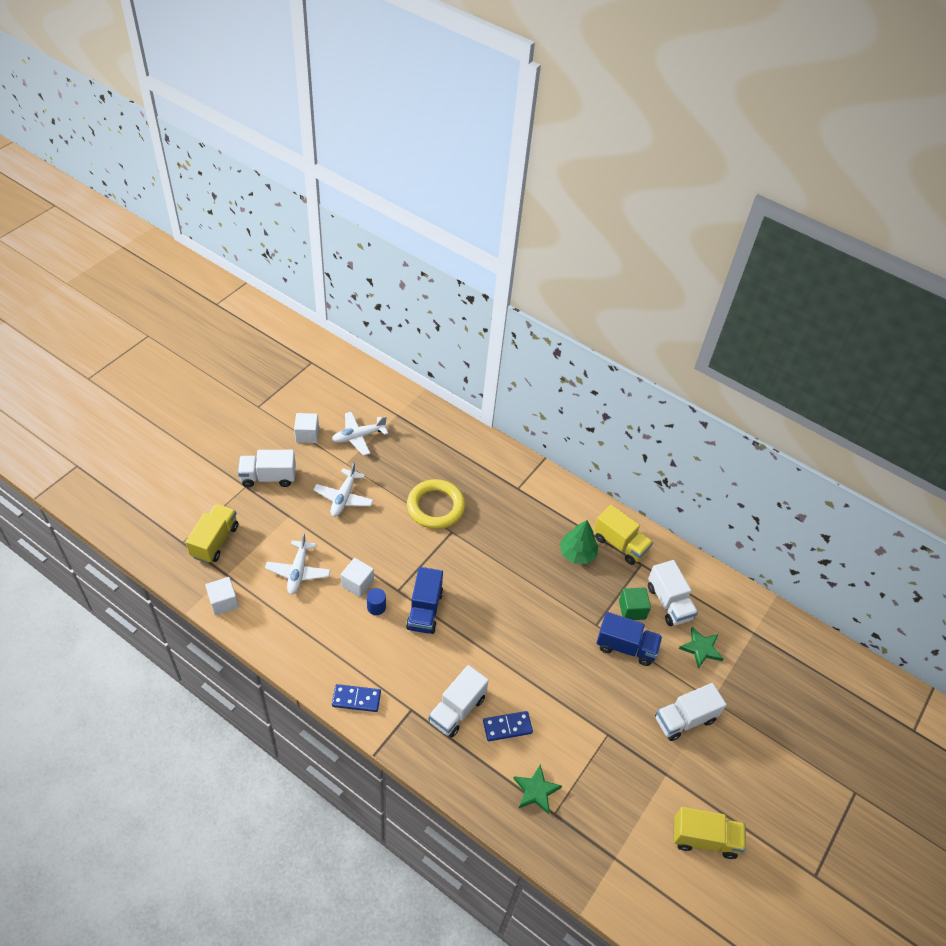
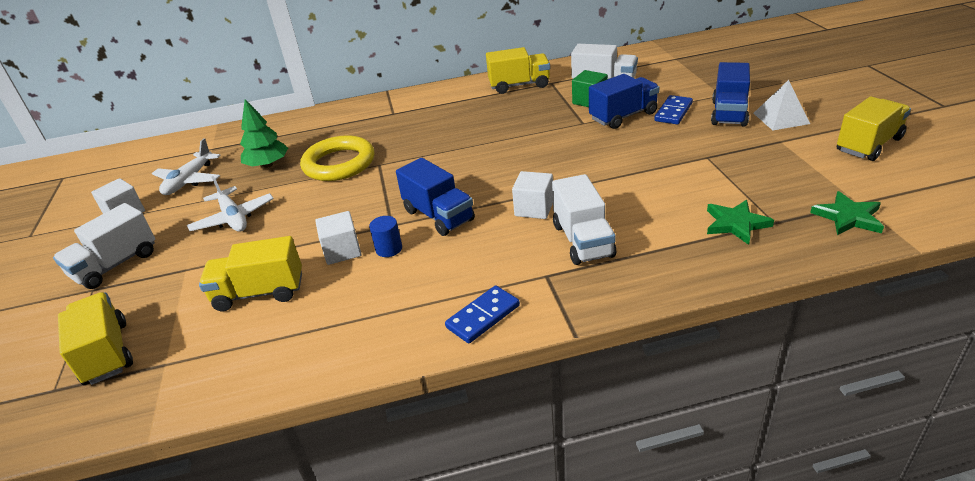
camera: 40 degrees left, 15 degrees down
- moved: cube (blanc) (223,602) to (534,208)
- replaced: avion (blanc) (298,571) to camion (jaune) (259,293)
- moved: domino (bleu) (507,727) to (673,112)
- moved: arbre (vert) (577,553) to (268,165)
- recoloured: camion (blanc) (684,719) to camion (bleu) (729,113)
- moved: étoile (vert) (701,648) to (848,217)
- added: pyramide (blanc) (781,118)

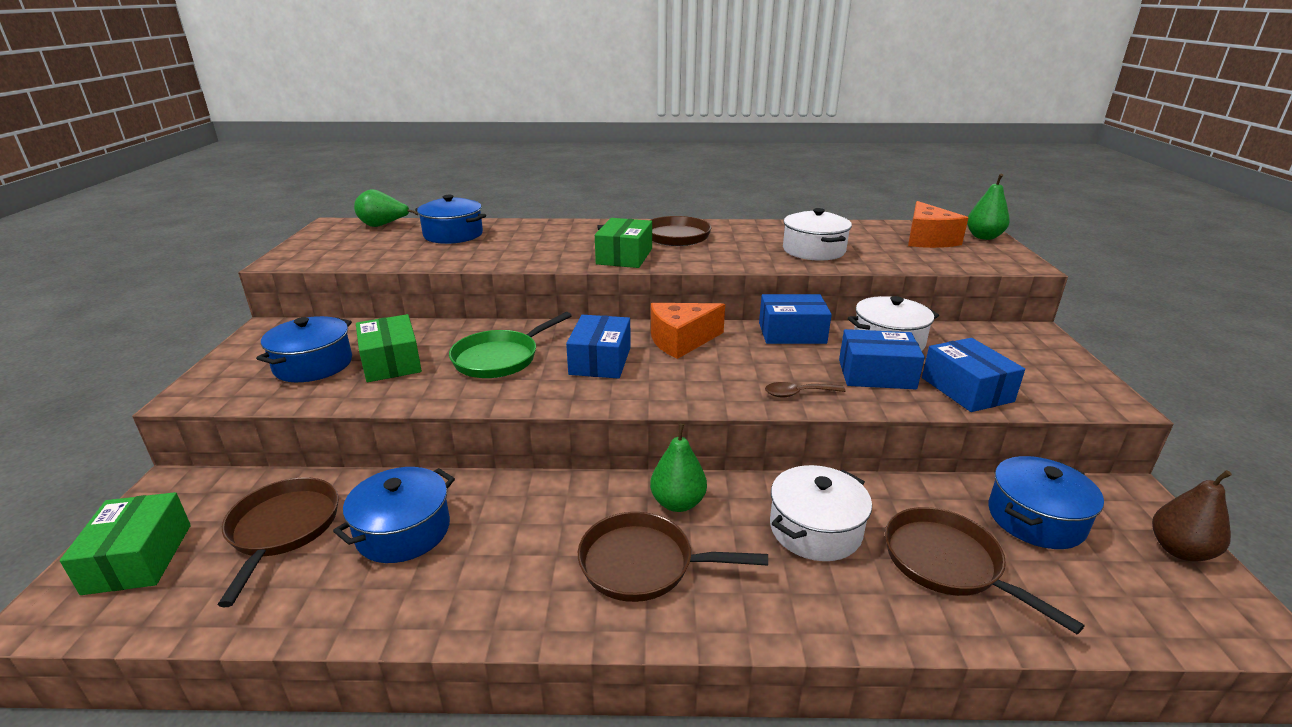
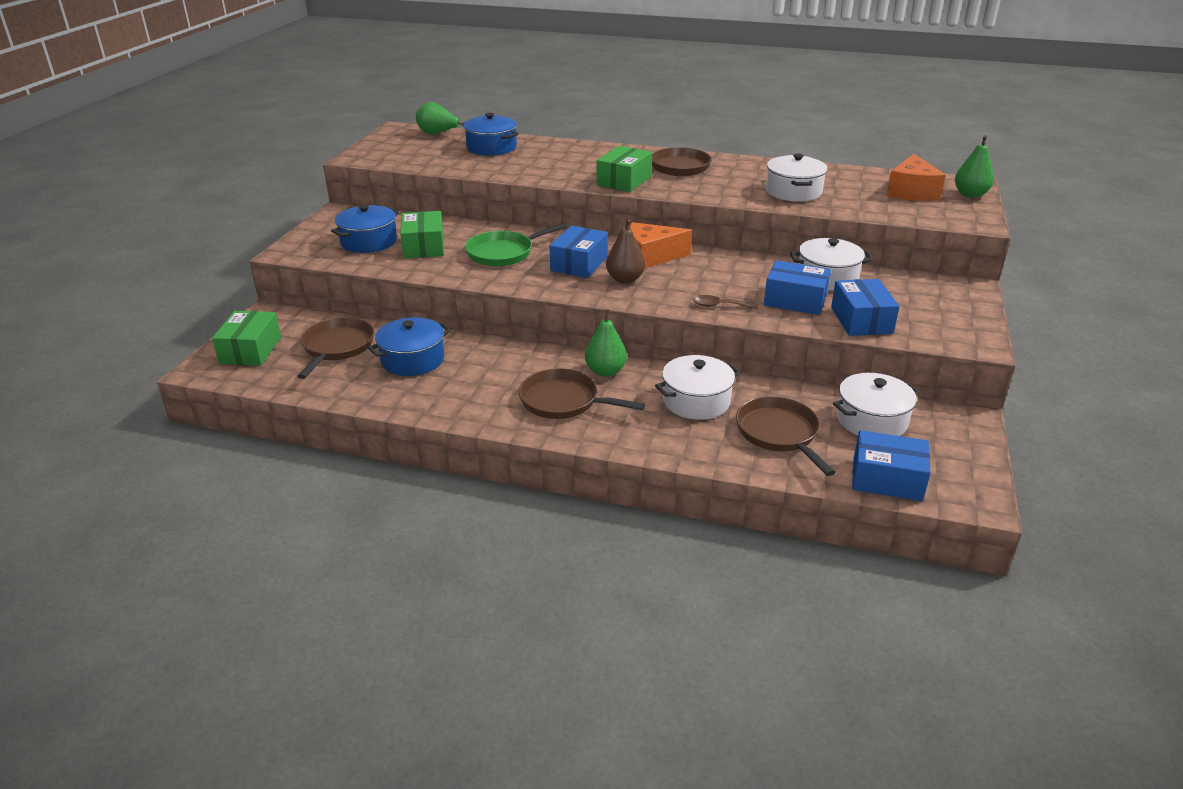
camera: 15 degrees right, 5 degrees up
- moved: boîte (bleu) (792,333) to (887,479)
- recoloured: marmite (bleu) (1035,518) to marmite (blanc) (871,420)
- moved: poire (marron) (1179,550) to (625,279)

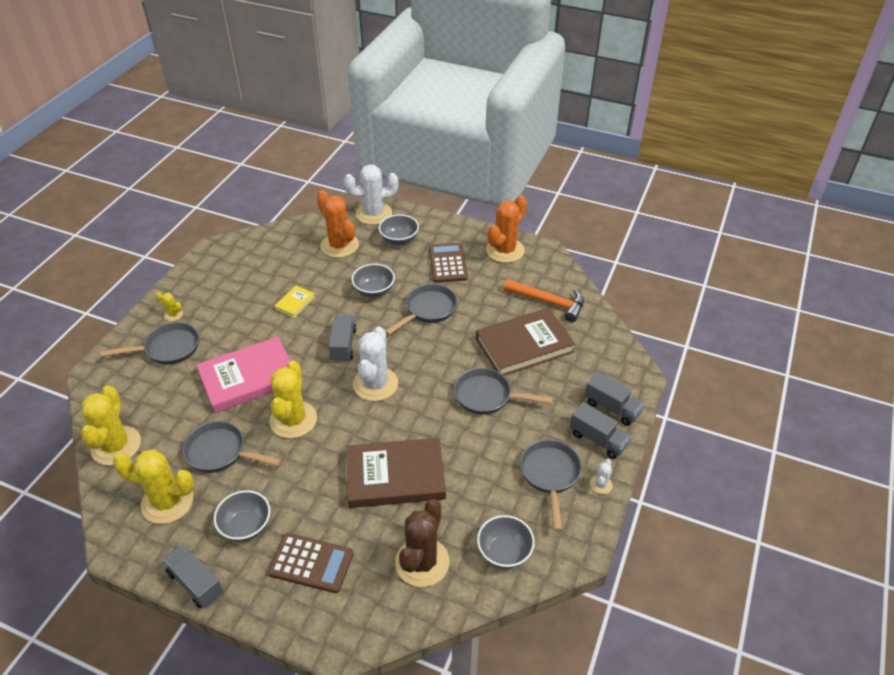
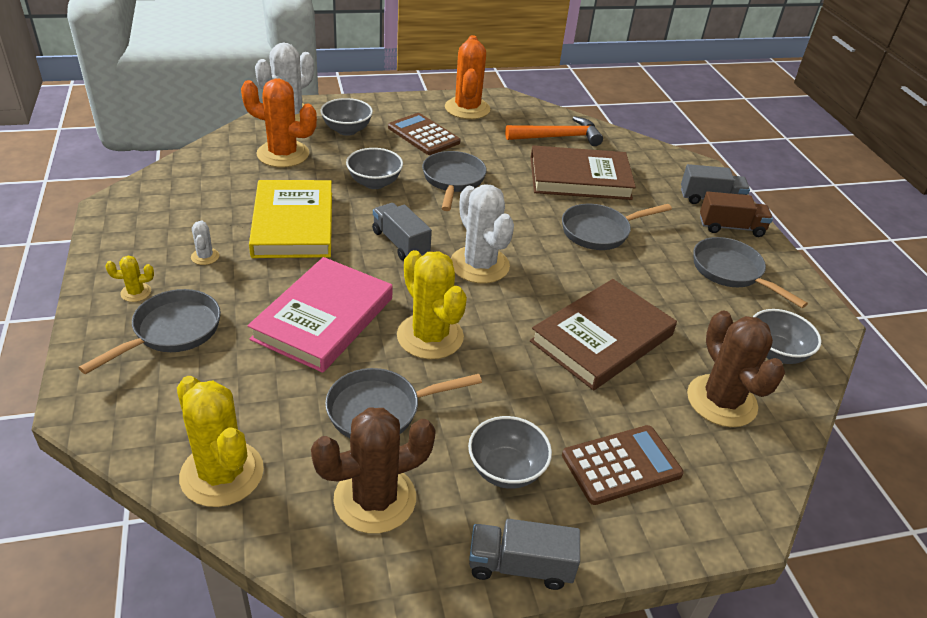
camera: 40 degrees left, 5 degrees down
- recoloured: cactus (jaune) (167,502) to cactus (marron) (375,499)
- resized: livre (jaune) (295,303) = (293,224) x2.26
- turned: livre (marron) (524,345) = (580,178) 60 degrees clockwise
- recoloured: camion (gris) (598,439) to camion (marron) (731,227)
- moved: cactus (blanc) (601,485) to (205,256)

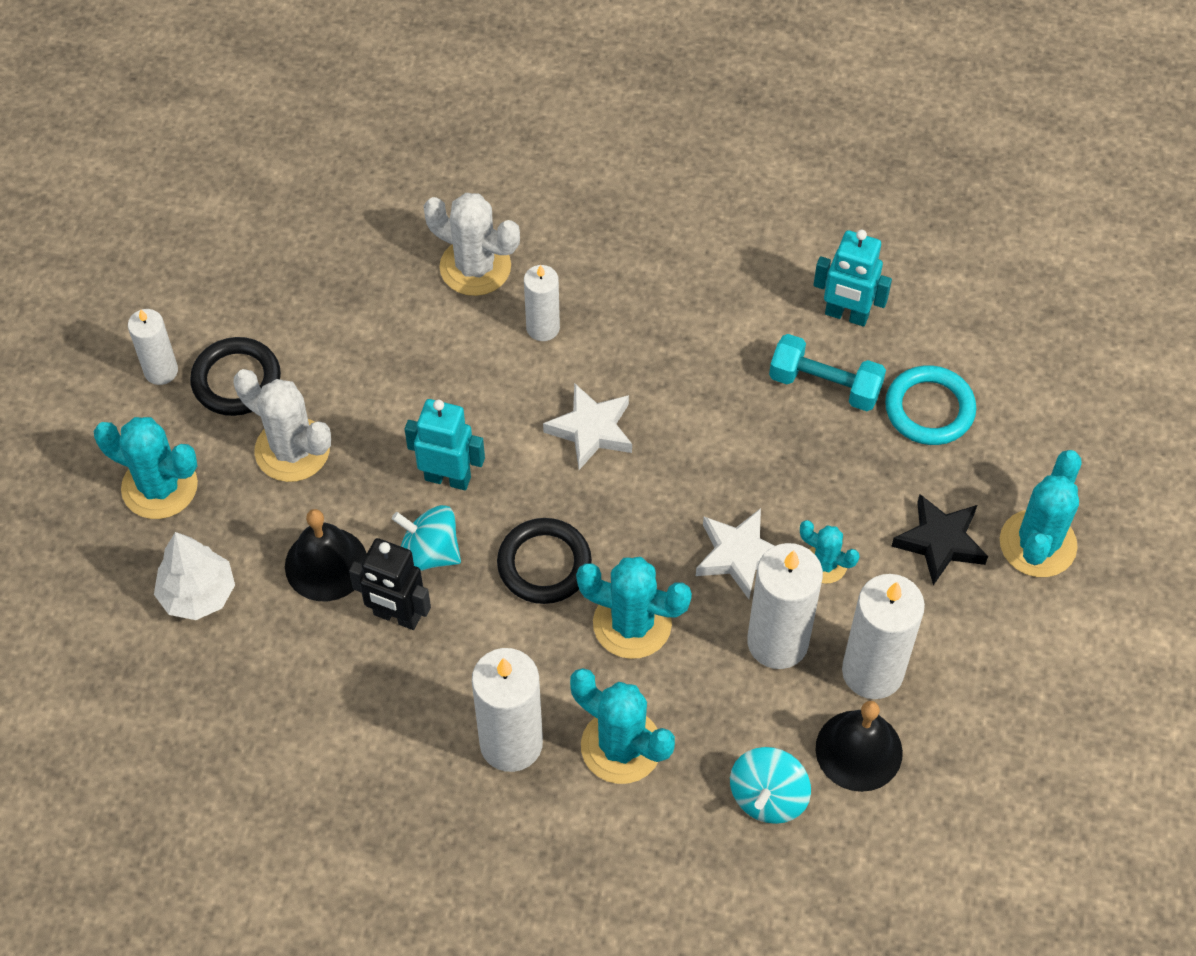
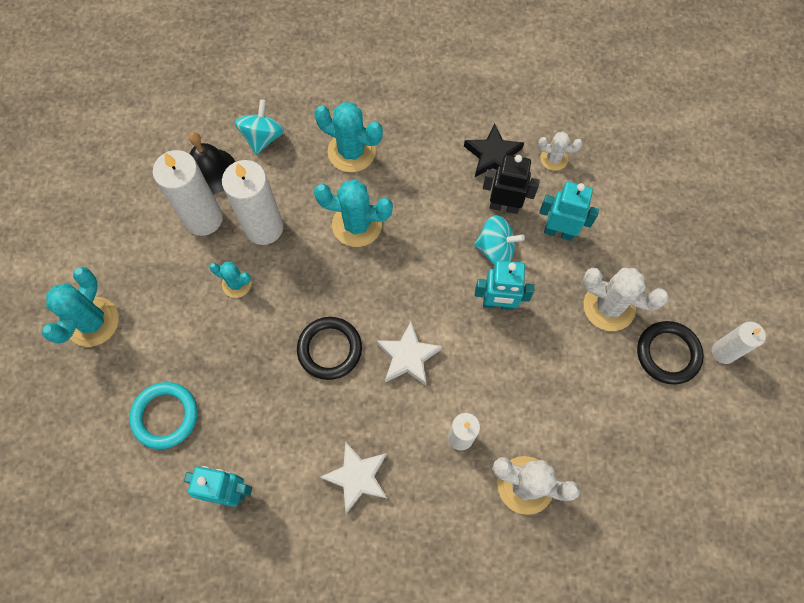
camera: 170 degrees right, 10 degrees up
- removed: cactus (turquoise) (159,487)
- removed: arbre (blanc) (198,594)
- replaced: cloche (noir) (326,564) to robot (turquoise) (559,232)
- removed: bougie (blanc) (511,743)
- moved: anneau (noir) (544,564) to (329,349)
- moved: étoile (blanc) (739,555) to (357,477)
- removed: haltère (turquoise) (825,385)
- moved: étoile (noir) (940,542) to (493,155)
- added: cactus (blanc) (554,158)

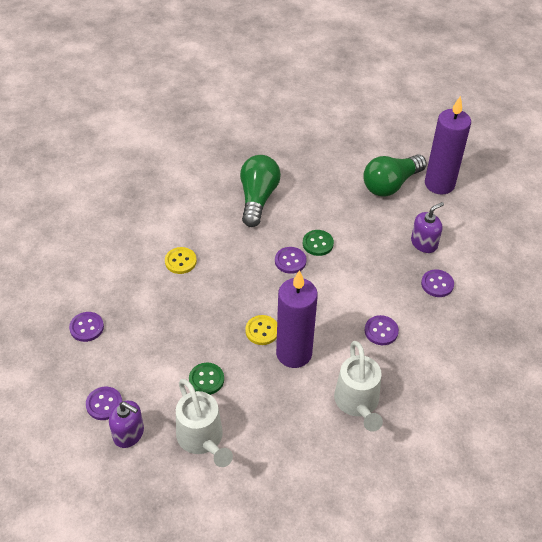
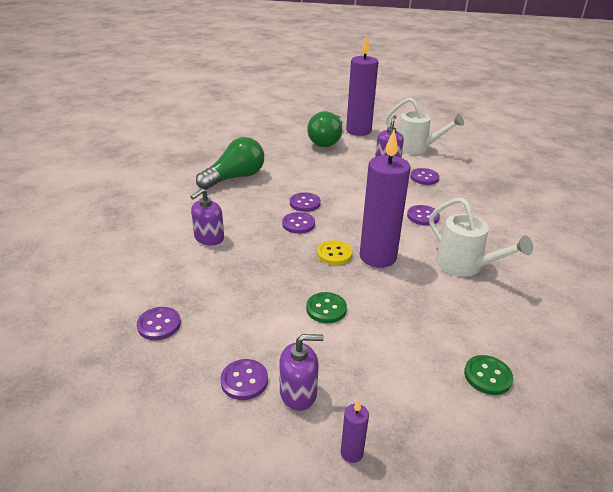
camera: 35 degrees left, 15 degrees down
- replaced: bouton (jaune) (180,261) to distributeur de savon (violet) (209,238)
- moved: arrosoir (blanc) (203,440) to (417,148)
- turned: ampoule (vert) (258,198) = (235,178) 75 degrees clockwise
- moved: bouton (vert) (318,244) to (487,376)
- added: bouton (violet) (298,224)
- added: bougie (violet) (351,453)

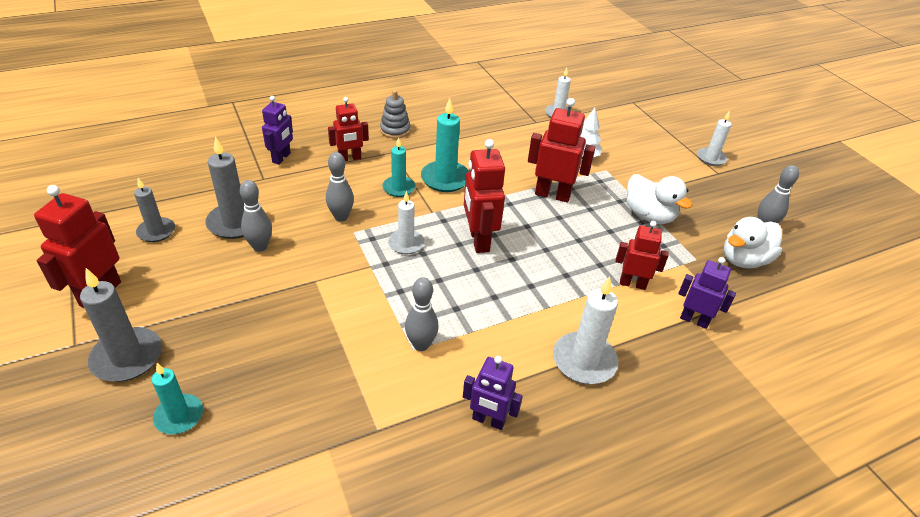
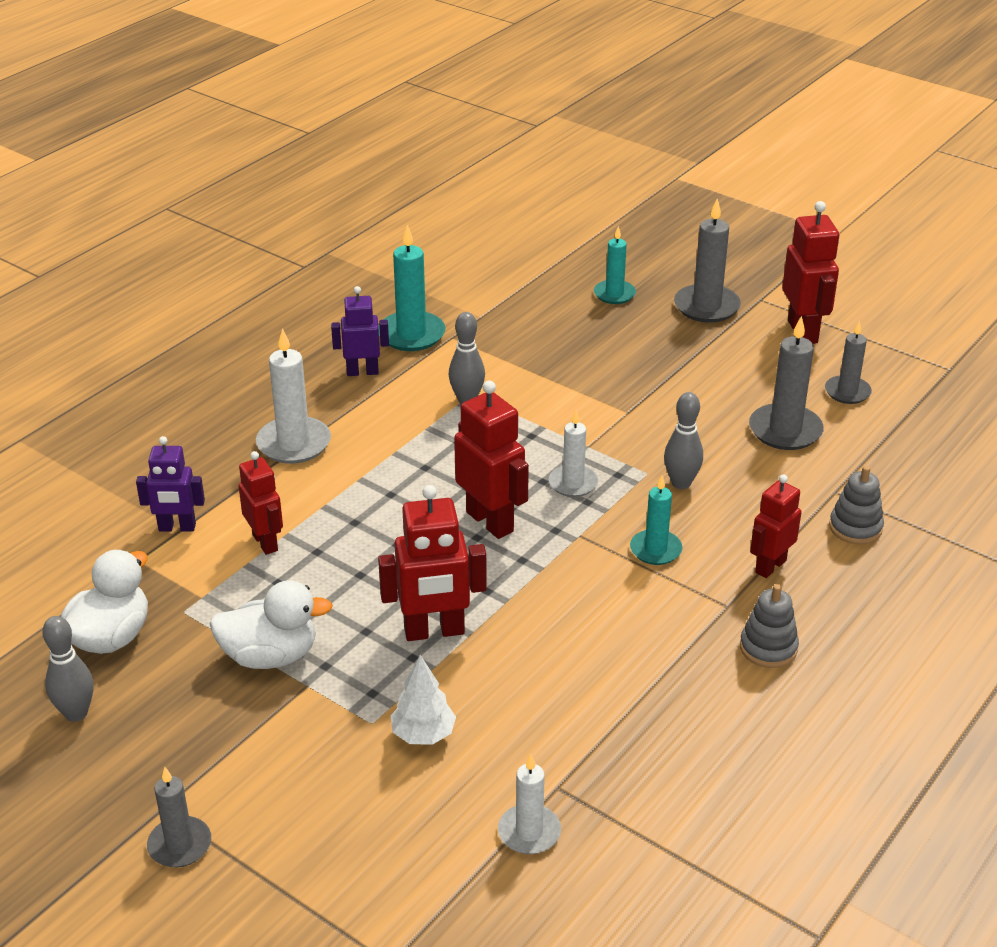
camera: 155 degrees right, 5 degrees down
- removed: quille (gris) (260,247)
- replaced: robot (violet) (281,158) to jouet à empiler (gris) (855,527)
- moved: bougie (turquoise) (445,179) to (411,334)
- turned: robot (rouge) (632,284) = (265,542) 105 degrees counterclockwise
- turned: canard (blanc) (649,215) = (270,656) 150 degrees clockwise
- recoloured: bougie (blanc) (711,158) to bougie (gris) (180,845)

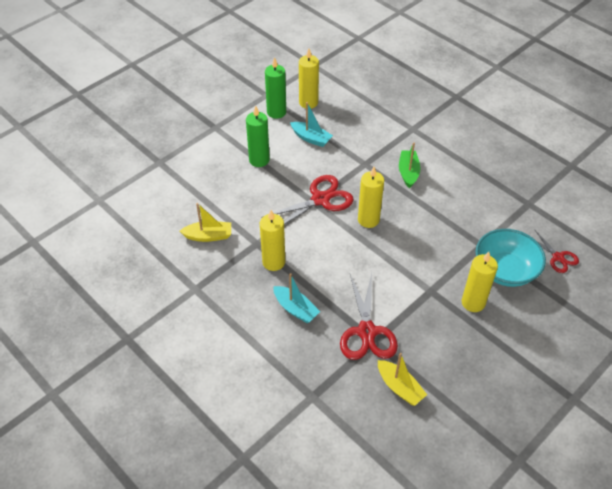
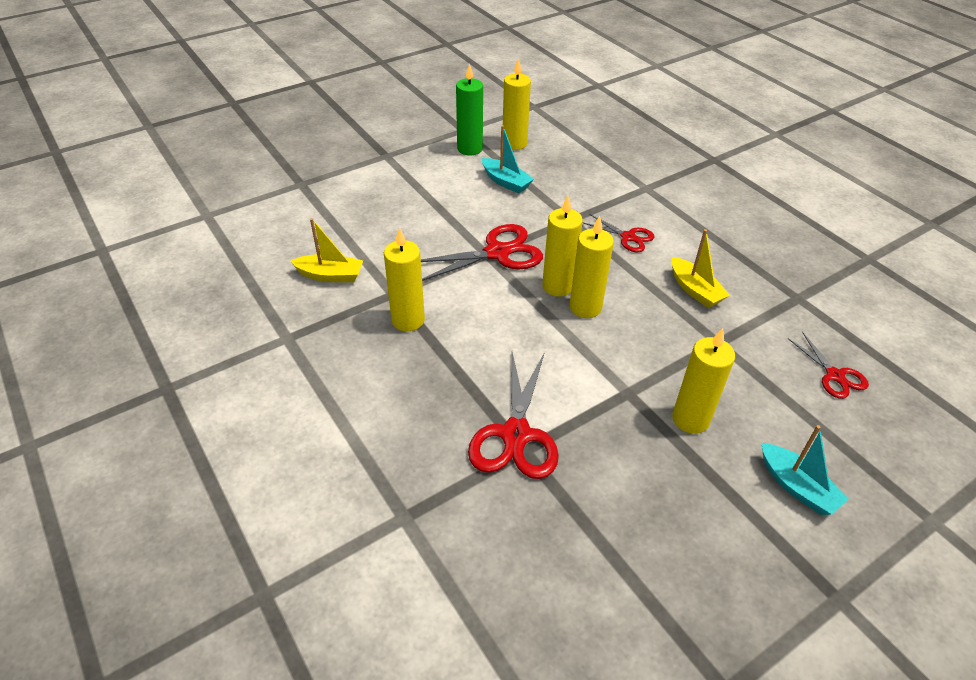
camera: 10 degrees right, 5 degrees down
- removed: bougie (vert) (259,160)
- moved: bateau (turquoise) (295,309) to (797,487)
- moved: bateau (jaune) (399,387) to (695,290)
- replaced: bateau (vert) (408,172) to ciseaux (rouge) (628,237)
- removed: bol (turquoise) (505,270)
- added: bougie (jaune) (585,307)

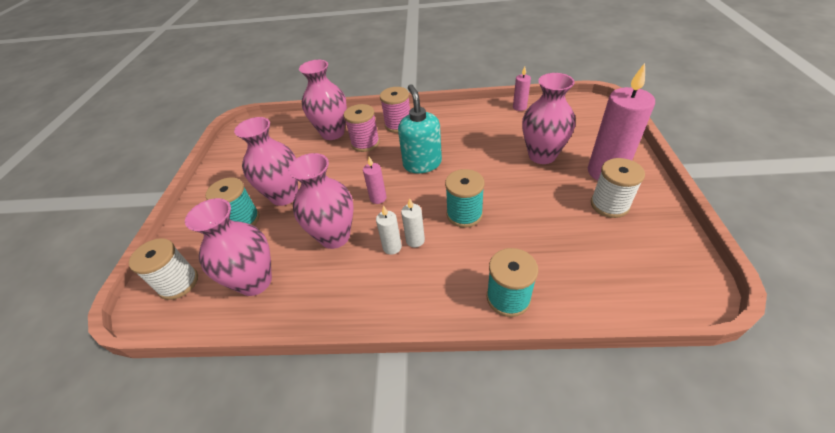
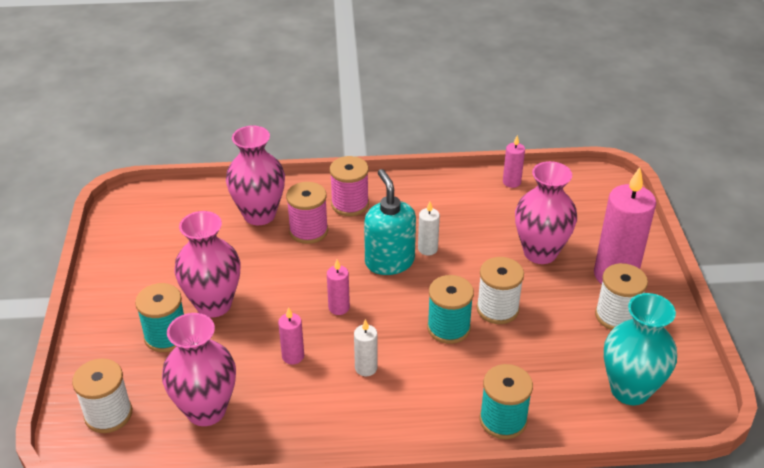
camera: 10 degrees left, 5 degrees down
- replaced: vase (rose) (335,236) to bougie (rose) (293,356)
- moved: bougie (blanc) (415,240) to (427,249)
- added: bobine (blanc) (497,309)
- added: vase (turquoise) (630,390)

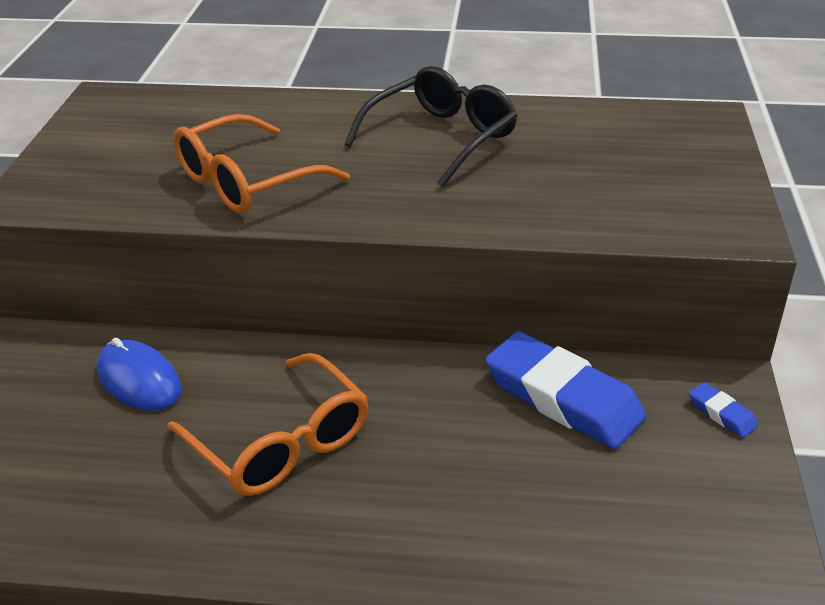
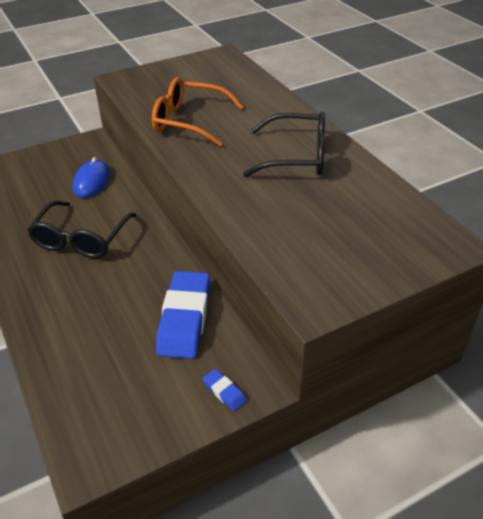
camera: 55 degrees right, 5 degrees up
- recoloured: lunettes (orange) (280,442) to lunettes (noir) (81,239)
- turned: gomme (bleu) (721,413) = (224,392) 60 degrees counterclockwise

